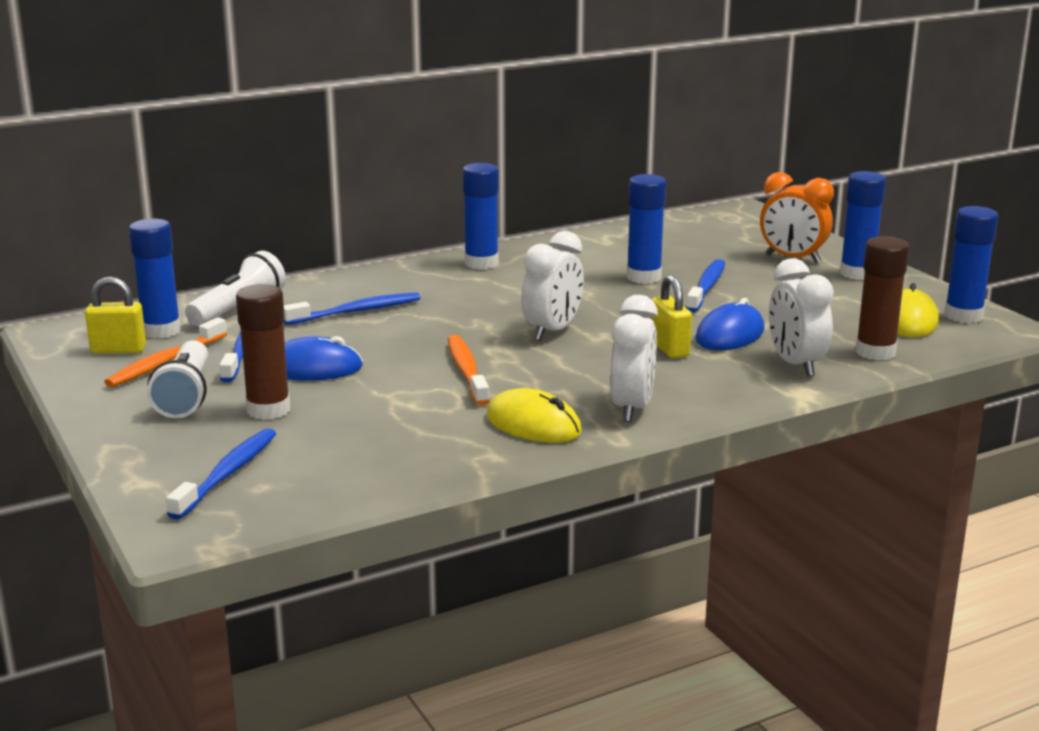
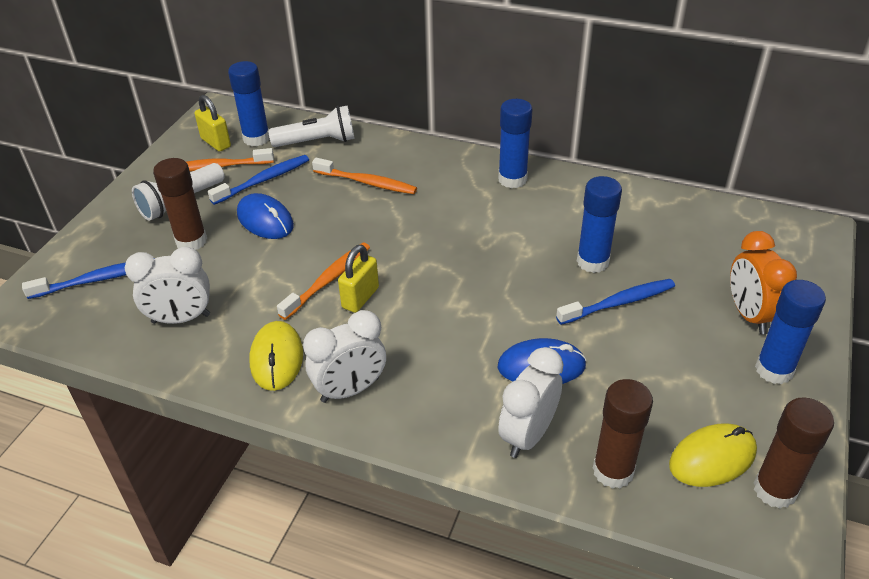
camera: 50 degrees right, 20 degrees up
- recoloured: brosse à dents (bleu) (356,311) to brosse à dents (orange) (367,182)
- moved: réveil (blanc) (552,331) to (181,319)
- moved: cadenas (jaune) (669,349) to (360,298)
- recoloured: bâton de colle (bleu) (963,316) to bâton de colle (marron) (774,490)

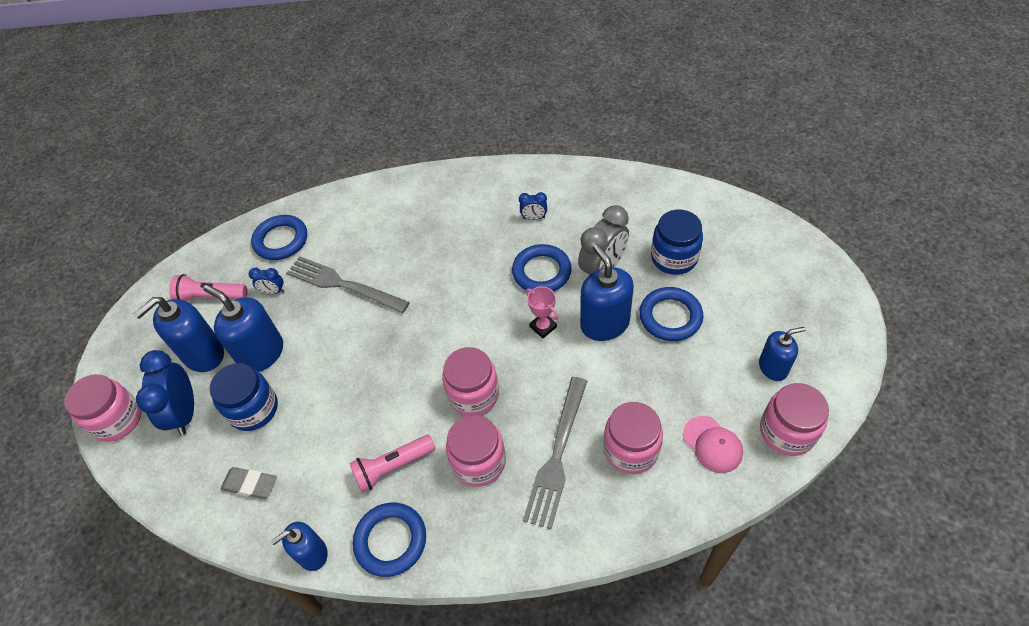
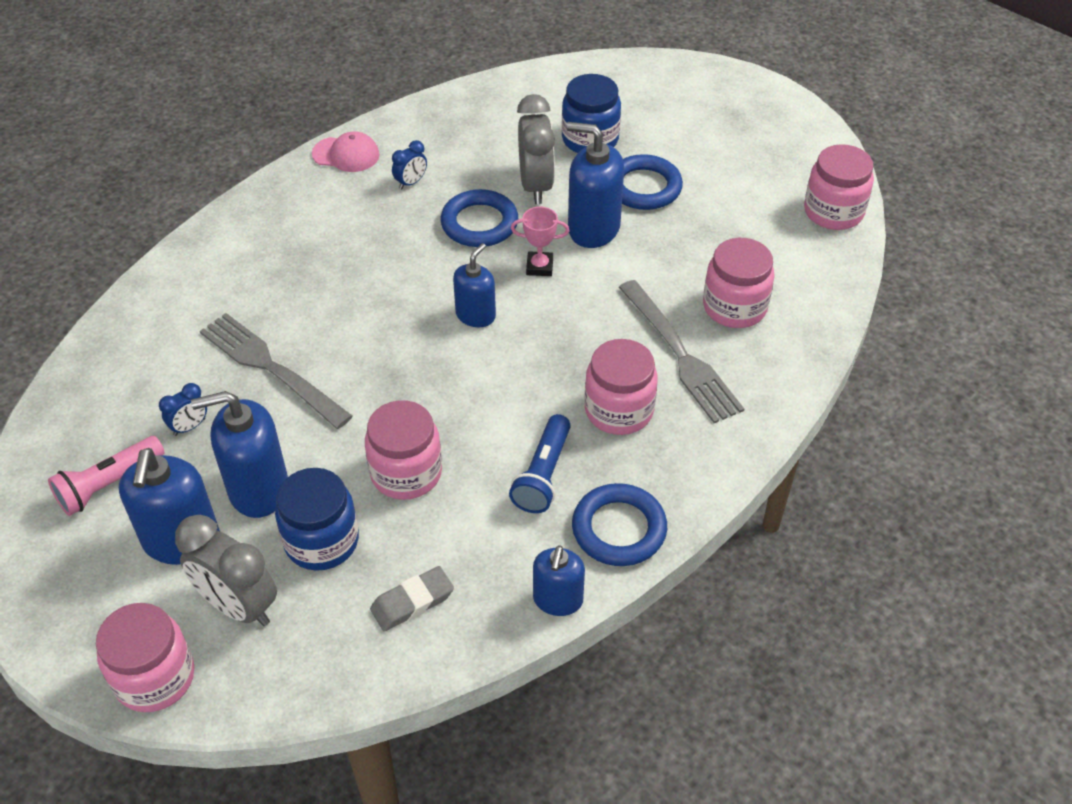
camera: 50 degrees left, 5 degrees down
- recoloured: réveil (bleu) (185,413) to réveil (gris) (238,605)
- removed: anneau (bleu) (281,240)
- turned: fourchette (gris) (342,284) = (269,367) 60 degrees clockwise
- recoloured: lampe de poche (rose) (392,467) to lampe de poche (bleu) (543,475)
- moved: bocal (rose) (473,394) to (406,473)
- moved: casquette (rose) (712,444) to (346,154)
- moved: distributeur de savon (bleu) (773,367) to (475,315)

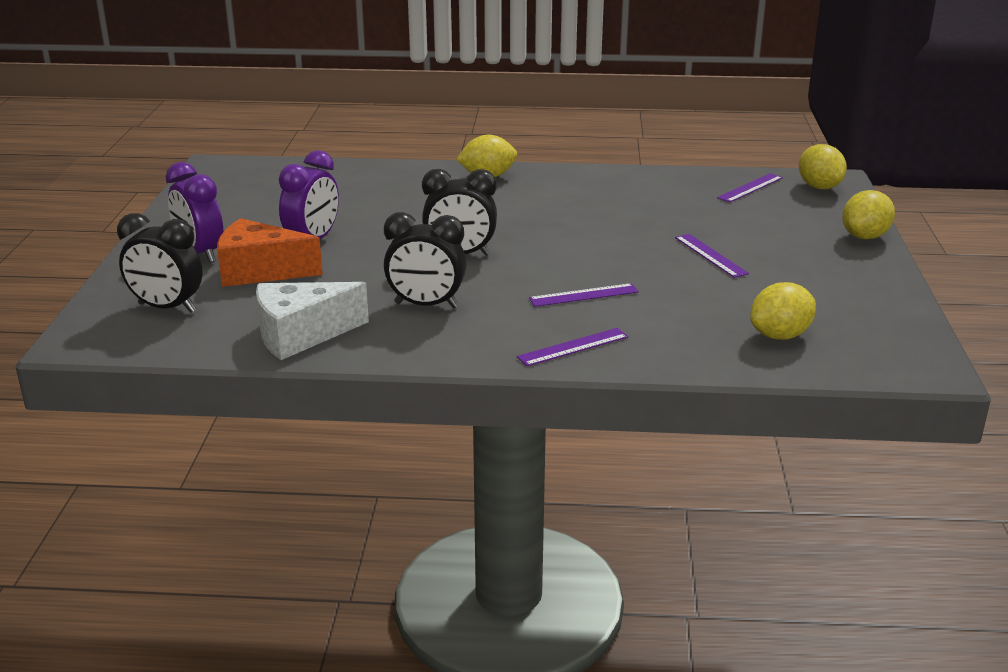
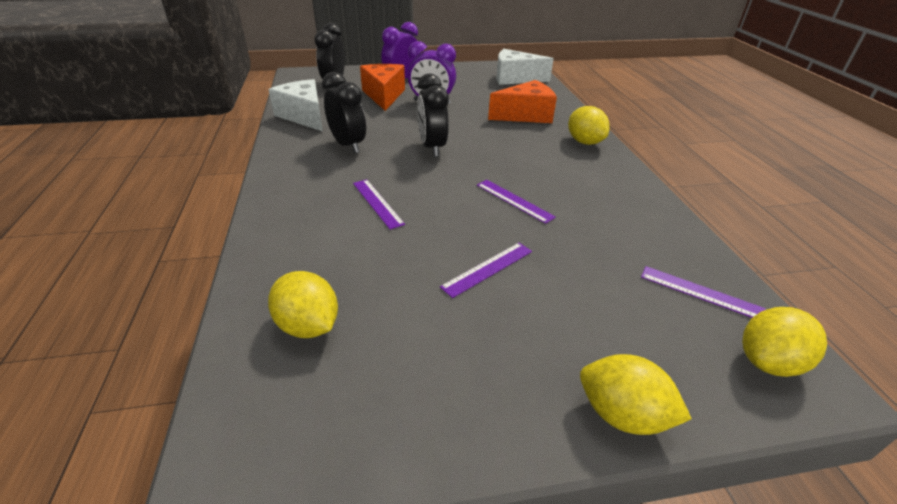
camera: 75 degrees right, 10 degrees up
- turned: réveil (noir) (426,305) = (348,145) 150 degrees clockwise
- moved: règle (violet) (573,347) to (514,201)
- added: fromage (orange) (525,115)
- added: fromage (blanc) (515,78)

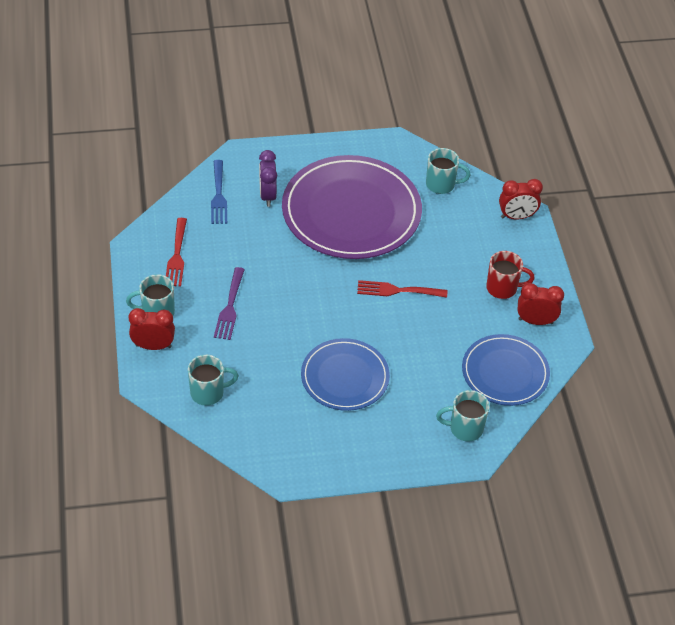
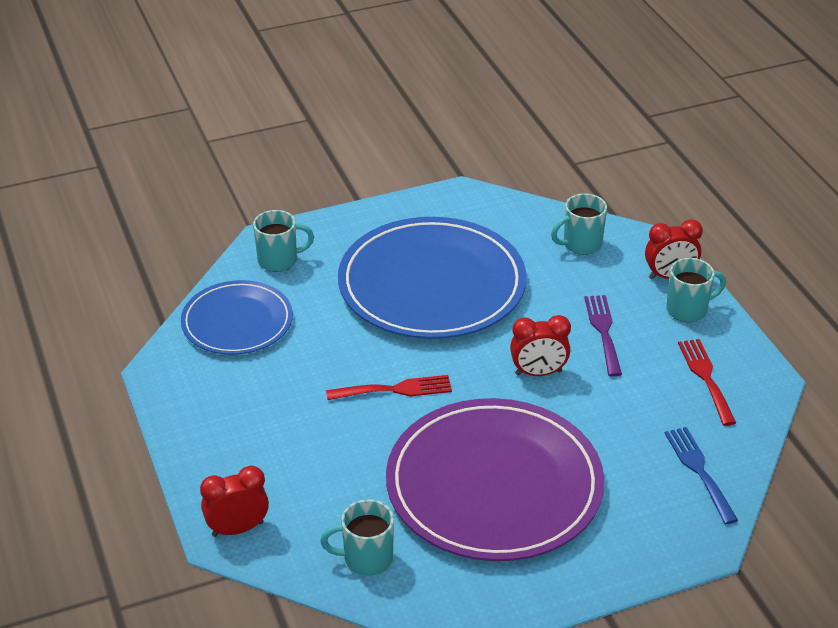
camera: 170 degrees right, 10 degrees down
- removed: réveil (violet) (267,196)
- resized: assiette (bleu) (345,377) = (432,284) x1.74
- removed: tasse (rouge) (503,288)
- moved: réveil (rouge) (535,321) to (538,373)

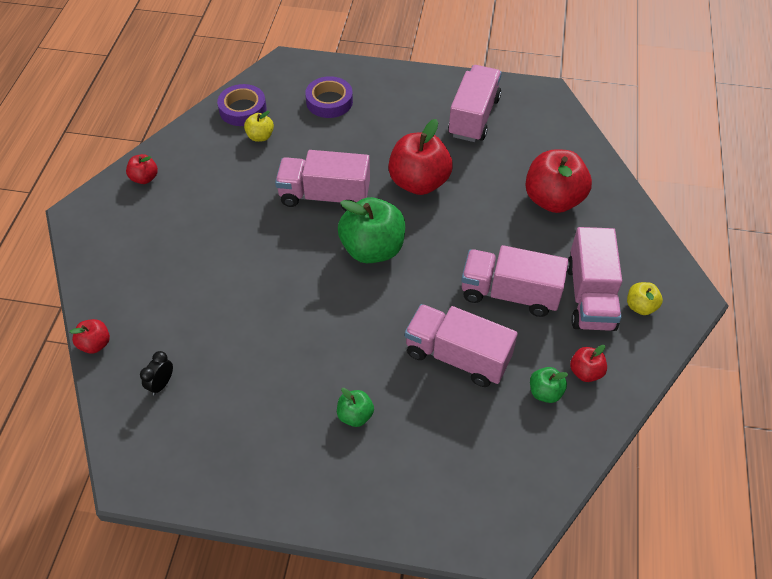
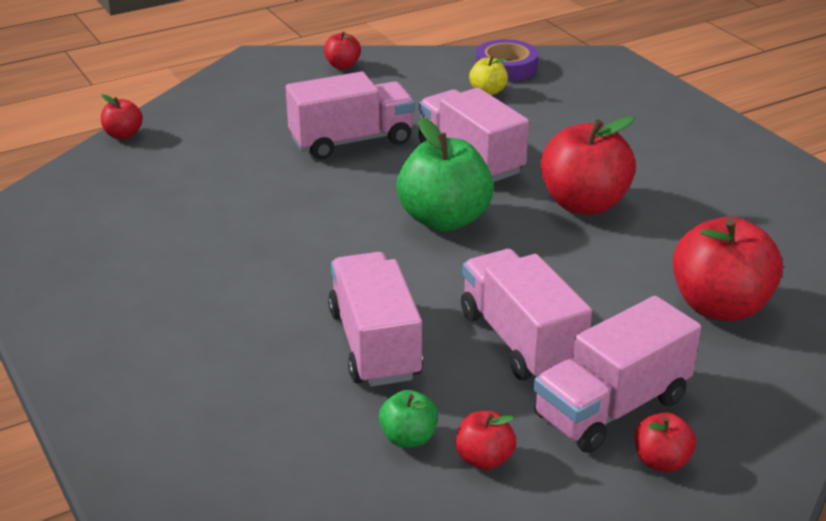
camera: 50 degrees right, 20 degrees down
- removed: réveil (noir) (161,384)
- removed: ruban adhésif (violet) (329,101)
- removed: pomme (vert) (355,415)
- moved: camion (rose) (473,117) to (351,141)
- recoloured: pomme (jaune) (640,306) to pomme (rouge) (661,461)

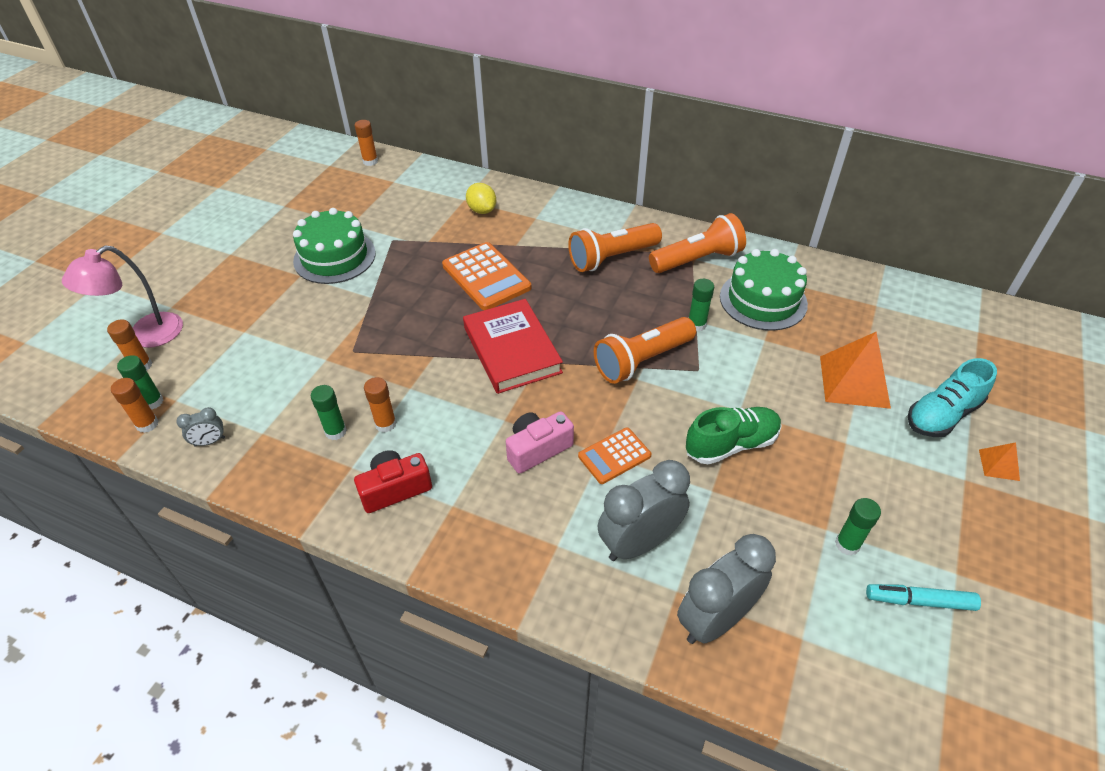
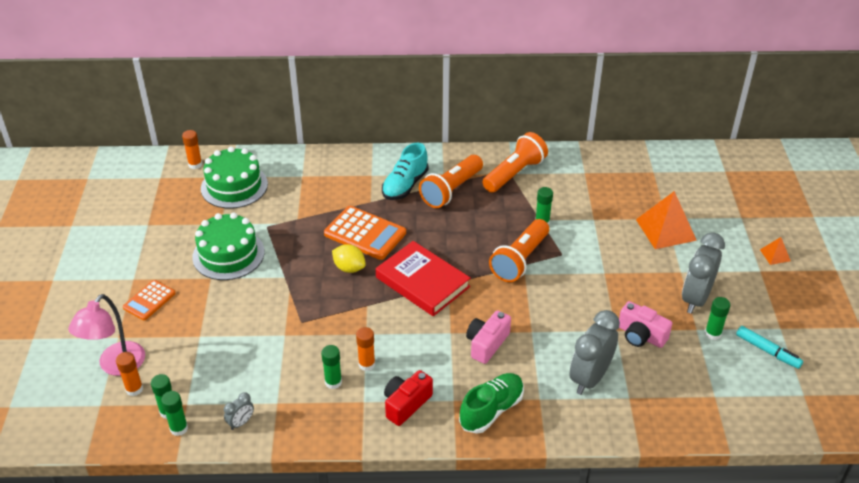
camera: 25 degrees left, 5 degrees down
- recoloured: bâton de colle (orange) (147,424) to bâton de colle (vert) (179,428)
- moved: citron (jaune) (482,210) to (349,268)
- moved: calculatrice (orange) (614,456) to (149,300)
- moved: réveil (gris) (715,619) to (695,298)
- moved: chaussure (vert) (731,444) to (491,410)
- moved: gâteau (vert) (763,300) to (234,186)
- turned: feutre (turquoise) (919,601) = (767,351) 120 degrees counterclockwise
- moved: chaussure (turquoise) (942,414) to (405,185)
- added: appareil photo (rose) (641,335)

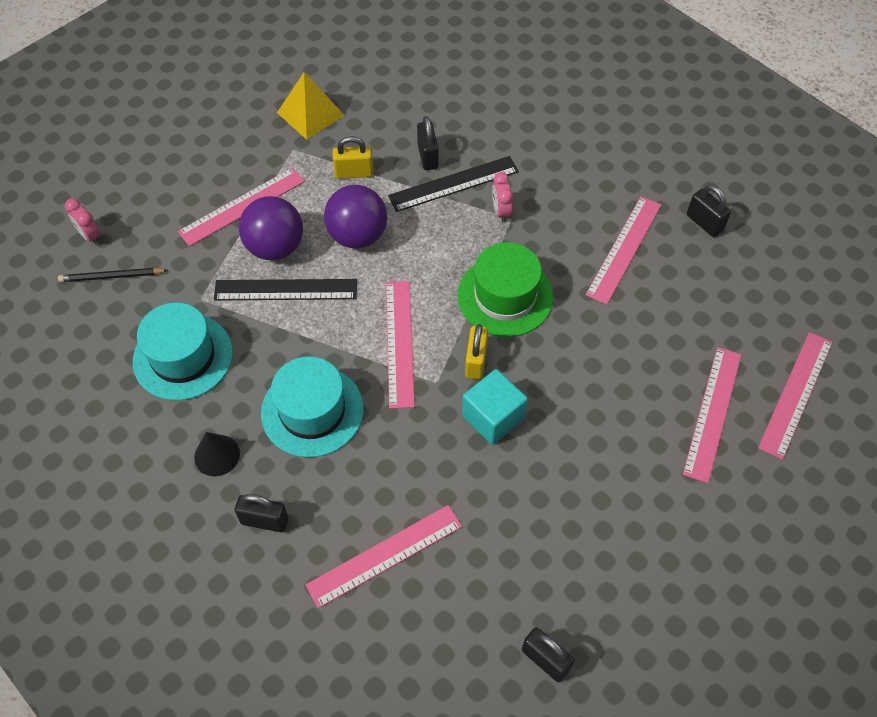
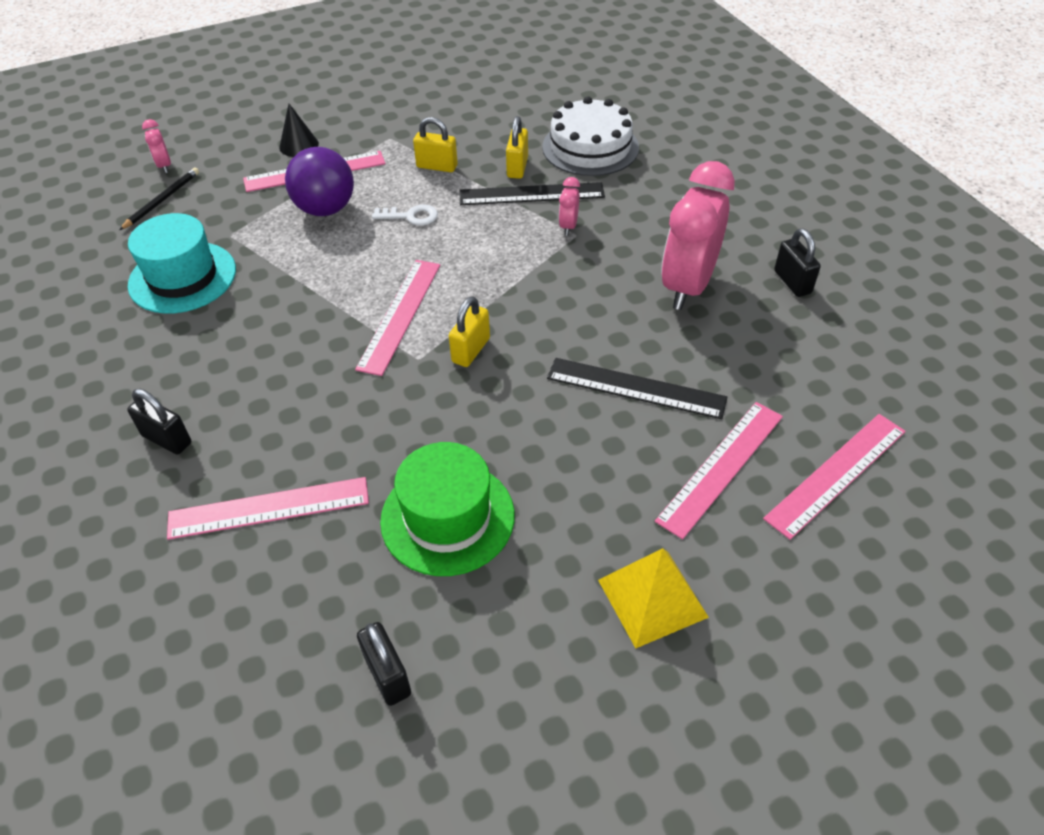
camera: 20 degrees right, 10 degrees down
- turned: crayon (noir) (112,277) = (162,200) 105 degrees clockwise
- moved: cône (noir) (217,455) to (299,145)
- moved: règle (noir) (286,290) to (636,388)
- removed: chapeau (turquoise) (312,411)
- moved: pyramide (jaune) (310,114) to (652,598)
- replaced: balle (violet) (357,235) to clé (blanc) (411,216)
- recoloured: cadenas (noir) (427,156) to cadenas (jaune) (517,167)
- moved: chapeau (vert) (505,296) to (447,517)
- removed: cube (turquoise) (493,417)
- replaced: règle (rose) (624,249) to réveil (rose) (688,286)
- added: gâteau (blanc) (590,147)

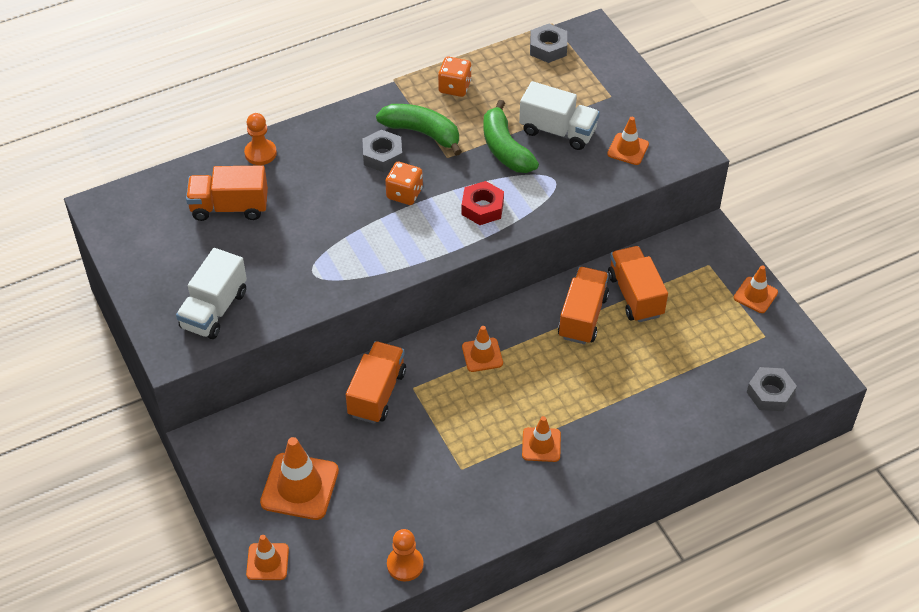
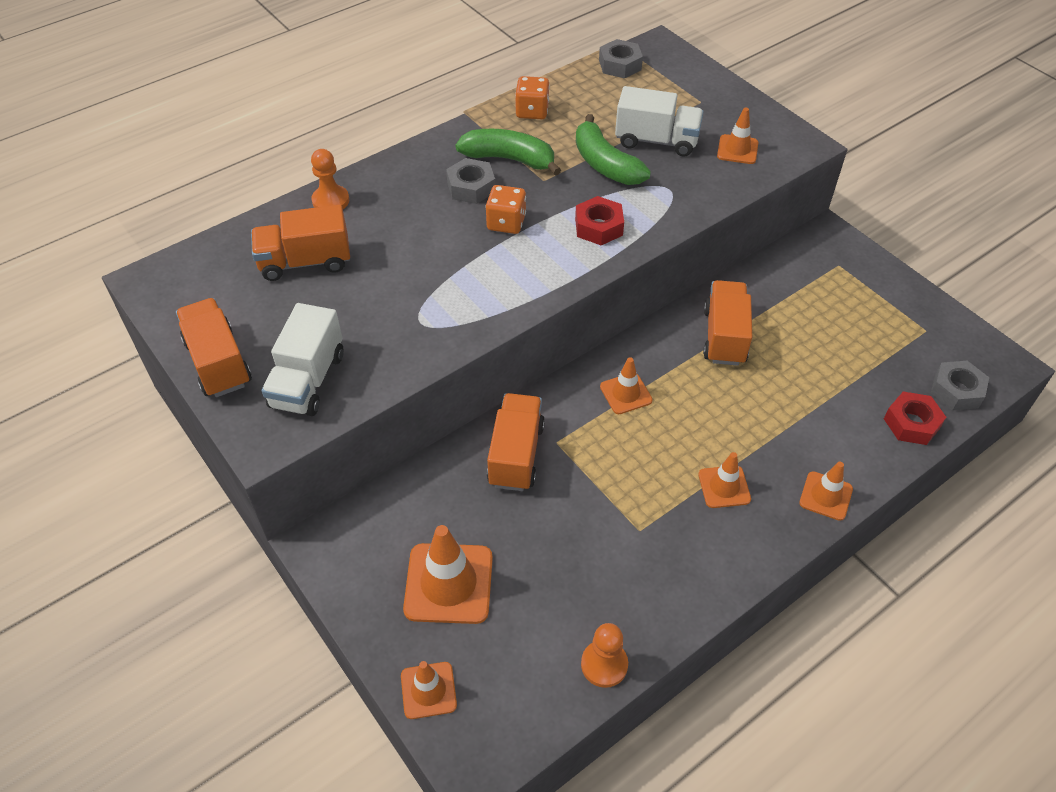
camera: 10 degrees left, 0 degrees up
- moved: camion (orange) (635,295) to (218,363)
- moved: cône de chantier (orange) (755,295) to (825,496)
- added: écrou (rouge) (911,423)

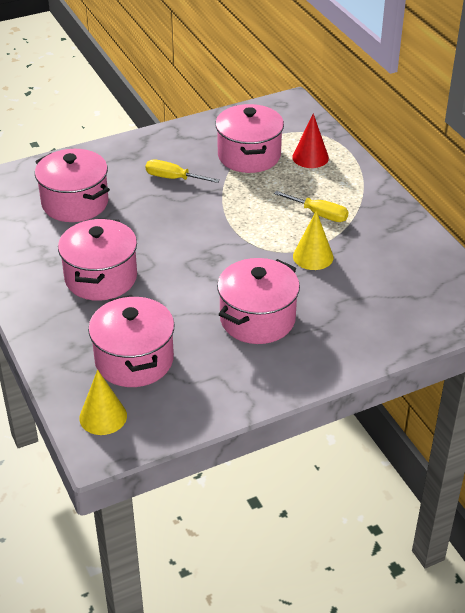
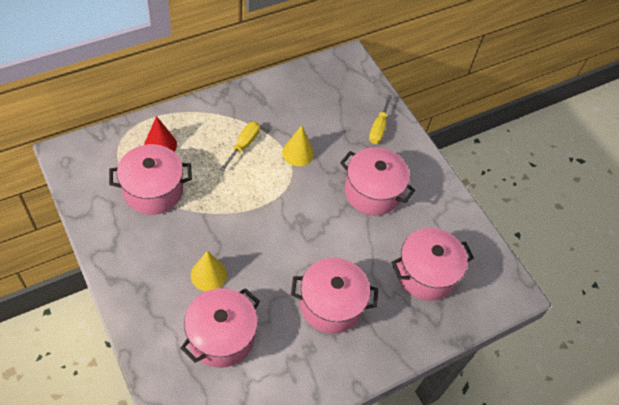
camera: 100 degrees left, 15 degrees up
- moved: cône (jaune) (103,416) to (208,274)
- moved: tournevis (jaune) (173,178) to (378,128)

